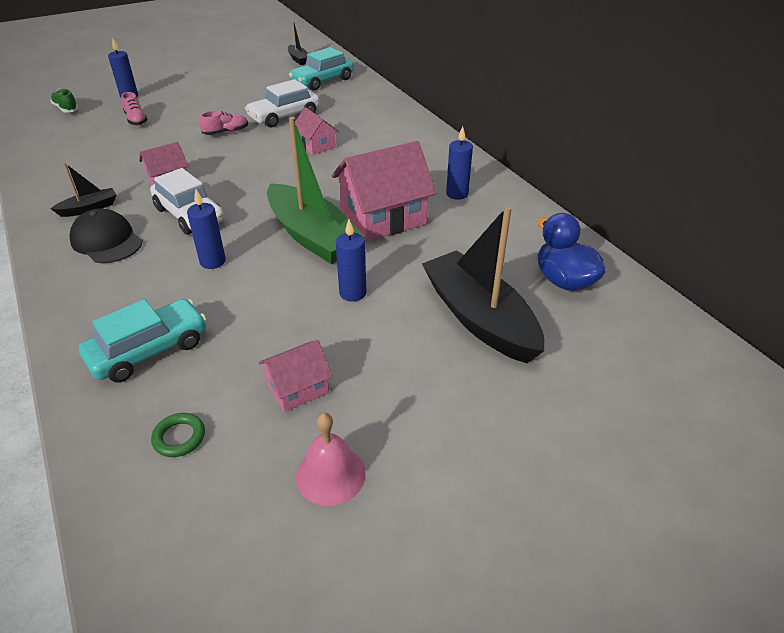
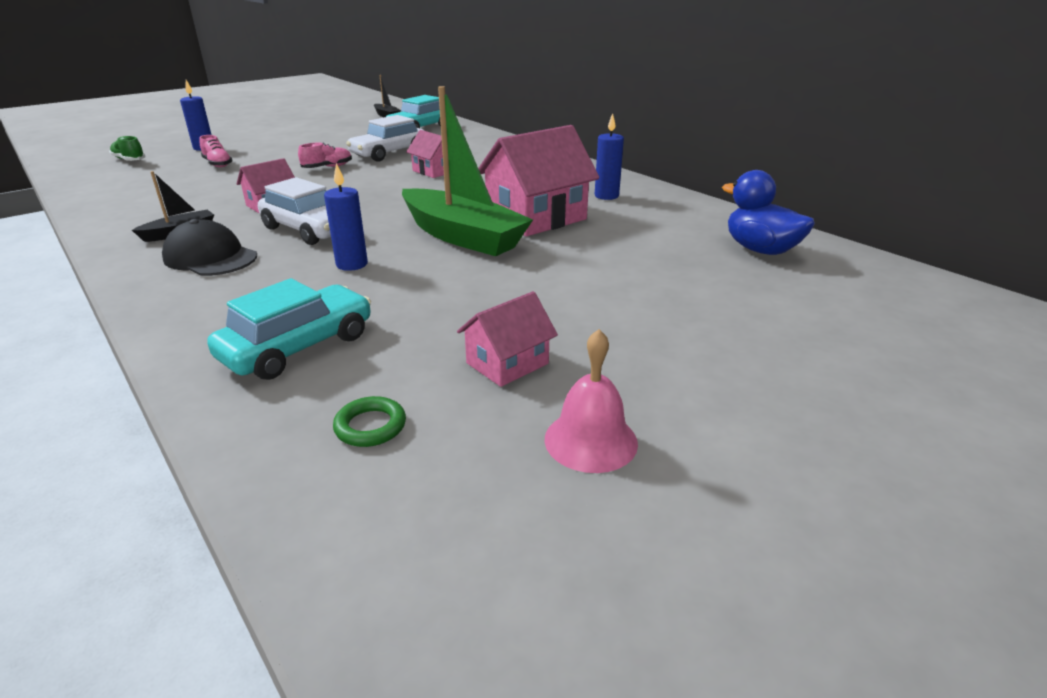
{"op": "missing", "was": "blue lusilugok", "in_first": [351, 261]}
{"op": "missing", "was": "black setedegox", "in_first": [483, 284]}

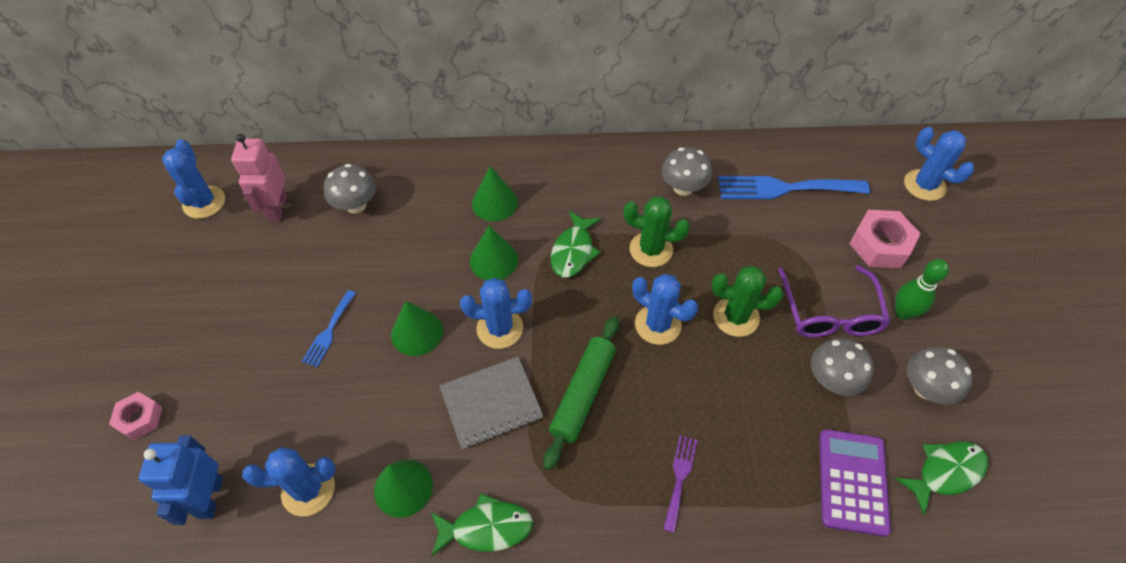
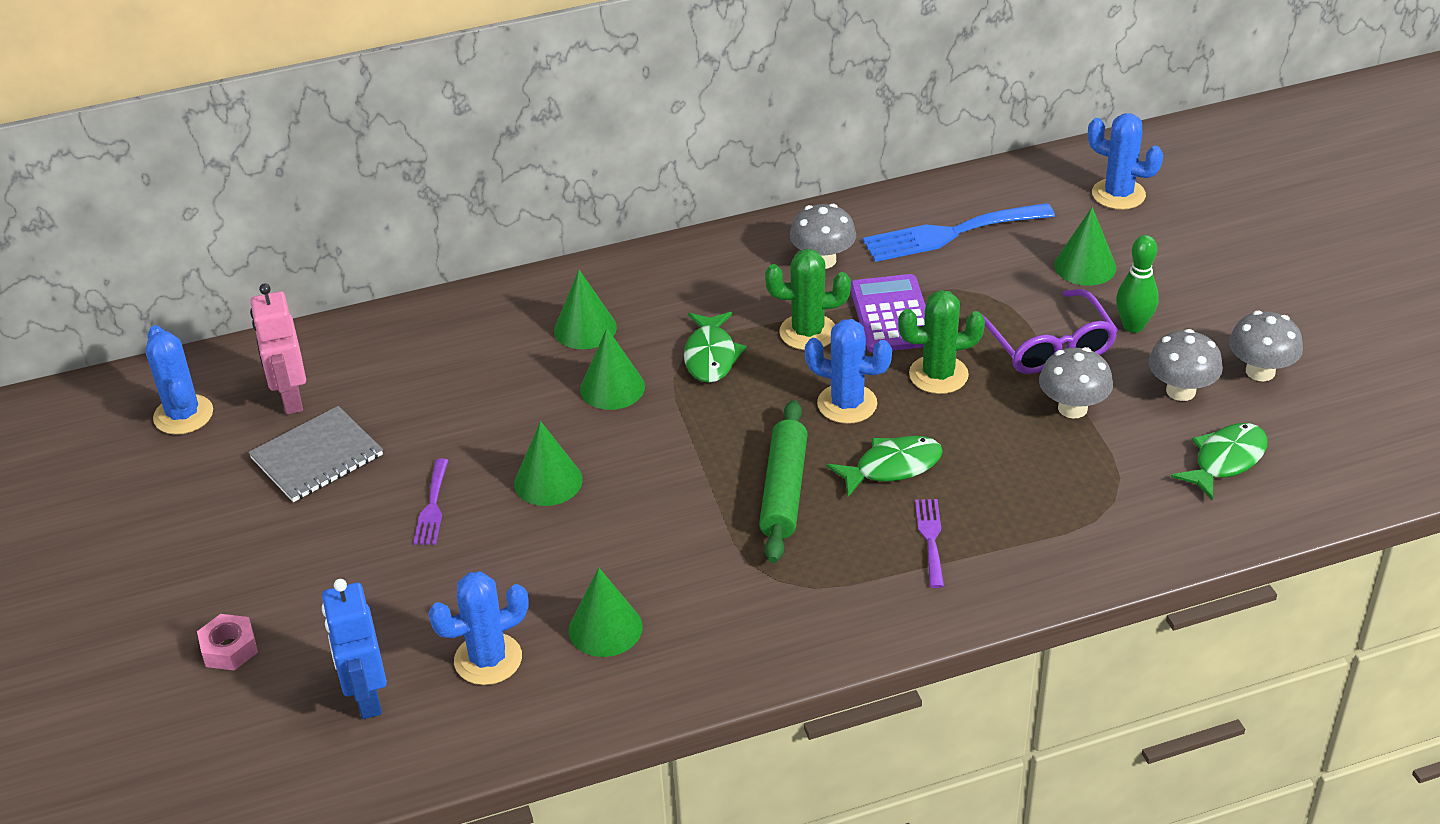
{"op": "missing", "was": "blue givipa", "in_first": [496, 313]}
{"op": "relocated", "was": "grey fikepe", "in_first": [350, 189], "in_second": [1266, 346]}
{"op": "relocated", "was": "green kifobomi", "in_first": [482, 524], "in_second": [885, 466]}
{"op": "relocated", "was": "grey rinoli", "in_first": [491, 403], "in_second": [315, 454]}
{"op": "relocated", "was": "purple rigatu", "in_first": [855, 483], "in_second": [888, 313]}
{"op": "exchanged", "was": "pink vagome", "now": "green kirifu", "in_first": [885, 239], "in_second": [1085, 246]}
{"op": "colour", "was": "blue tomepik", "now": "purple tomepik", "in_first": [329, 328], "in_second": [431, 502]}

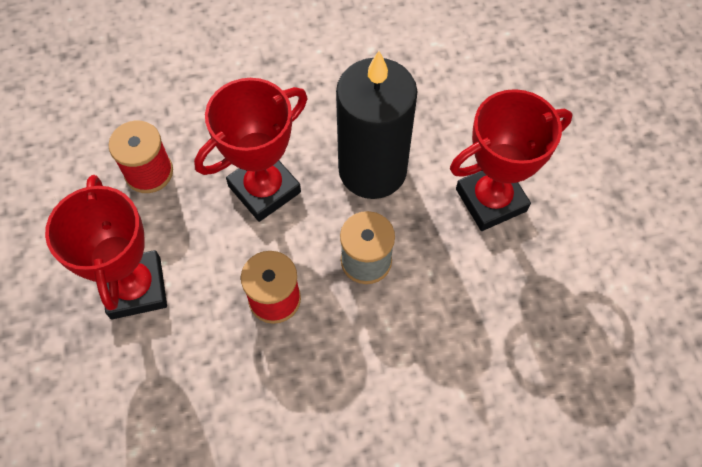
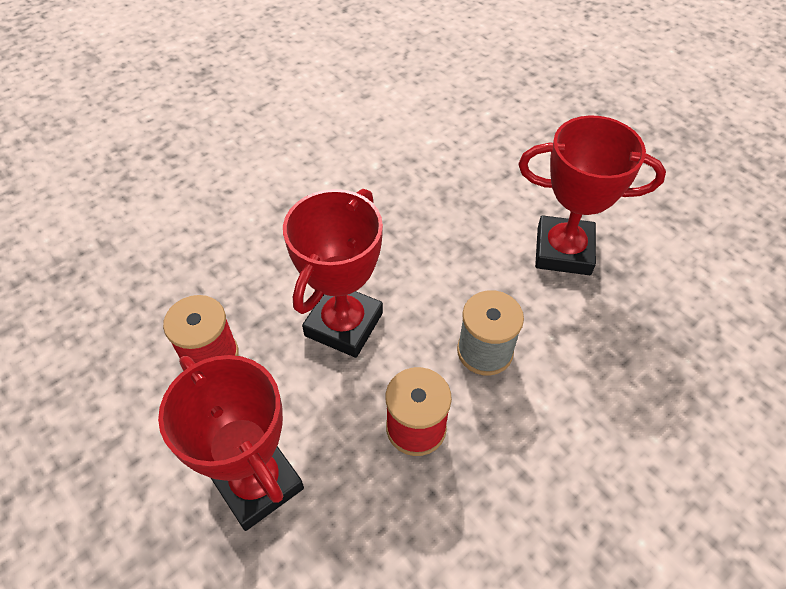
{"op": "missing", "was": "black lusilugok", "in_first": [377, 125]}
{"op": "spun", "was": "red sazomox", "in_first": [511, 160], "in_second": [592, 195], "clockwise": 60}

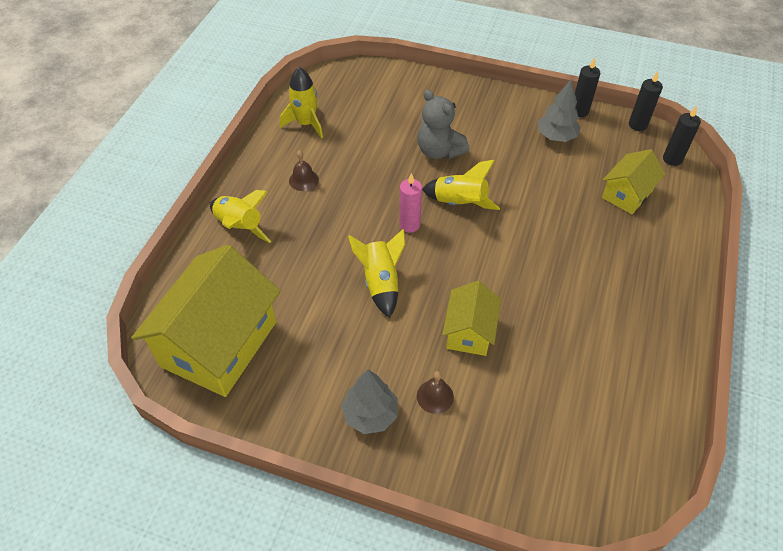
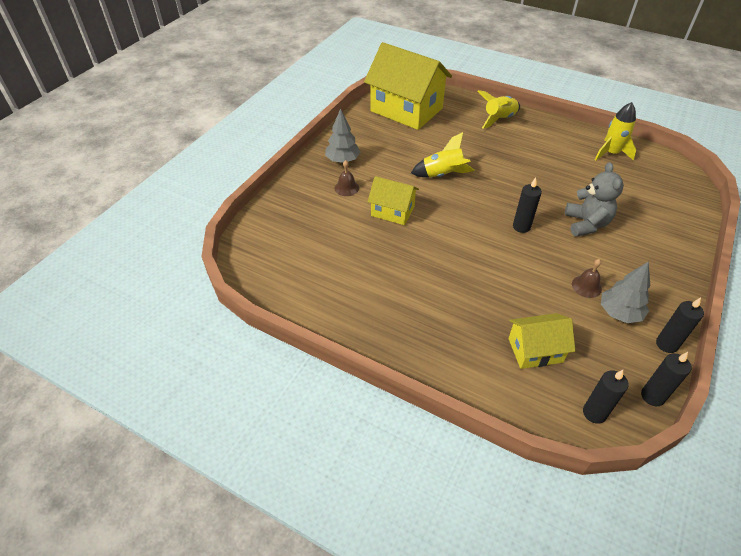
{"op": "missing", "was": "pink lusilugok", "in_first": [410, 203]}
{"op": "relocated", "was": "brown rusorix", "in_first": [304, 170], "in_second": [587, 278]}
{"op": "exchanged", "was": "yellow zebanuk", "now": "black lusilugok", "in_first": [461, 185], "in_second": [527, 205]}
{"op": "spun", "was": "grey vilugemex", "in_first": [443, 124], "in_second": [594, 199], "clockwise": 120}
{"op": "spun", "was": "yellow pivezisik", "in_first": [634, 181], "in_second": [541, 341], "clockwise": -60}

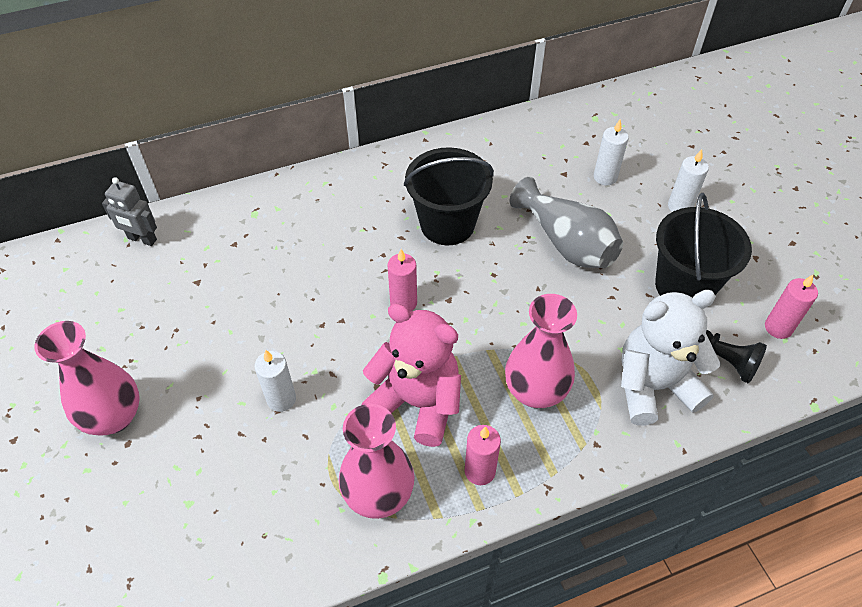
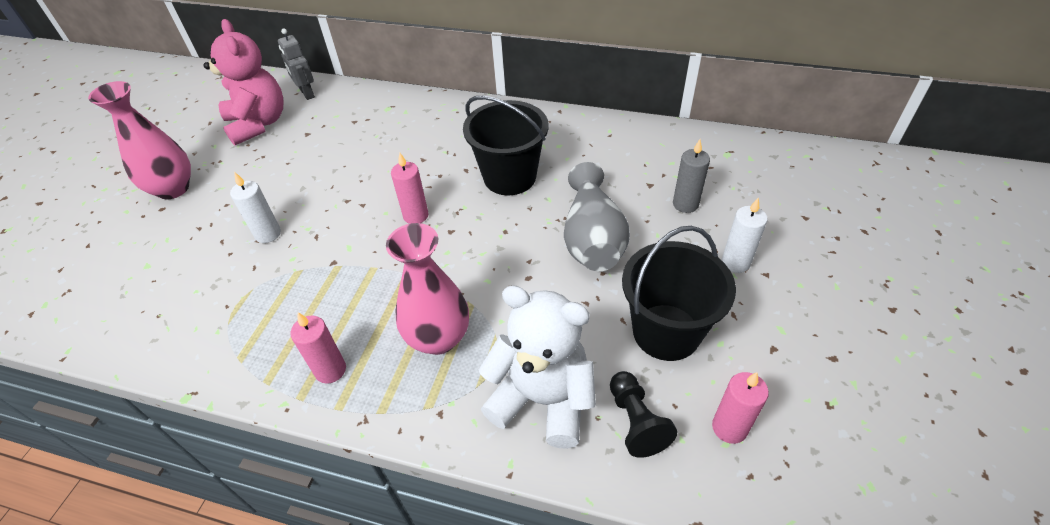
{"op": "missing", "was": "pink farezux", "in_first": [377, 461]}
{"op": "relocated", "was": "pink vilugemex", "in_first": [411, 375], "in_second": [244, 82]}
{"op": "colour", "was": "white lusilugok", "now": "grey lusilugok", "in_first": [611, 152], "in_second": [691, 176]}

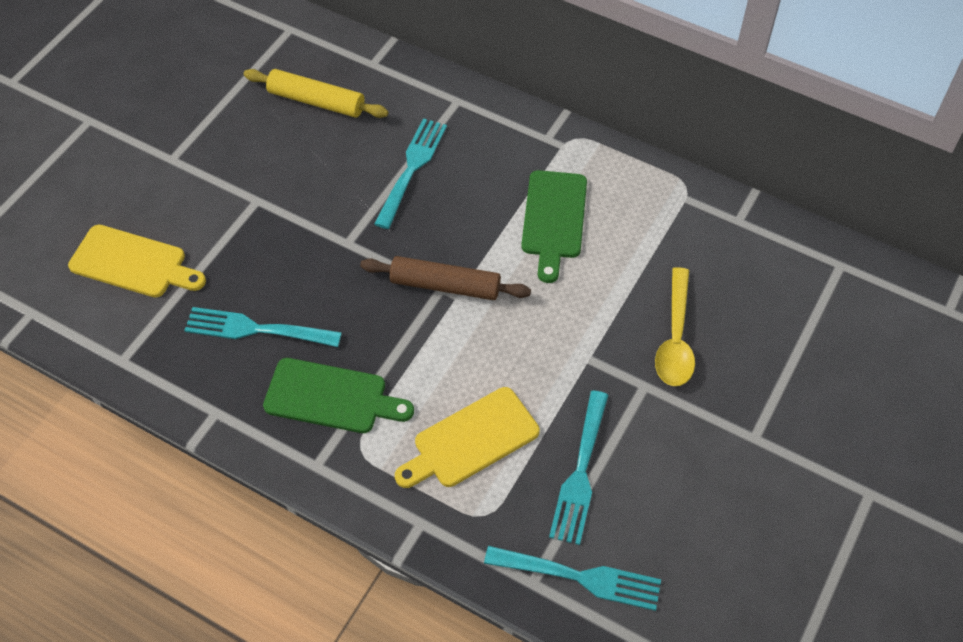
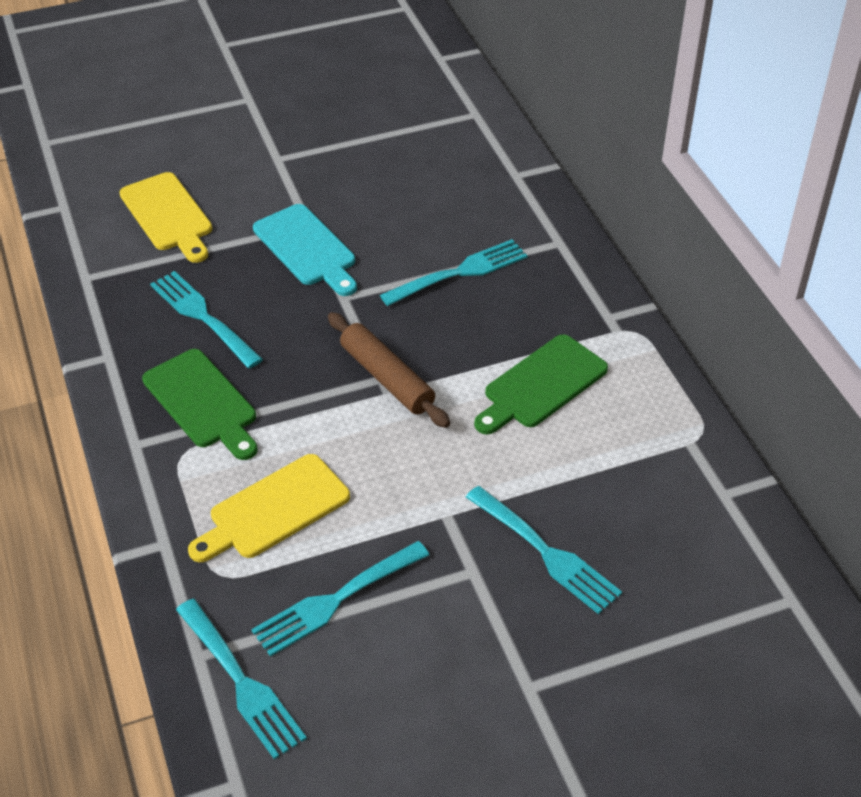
{"op": "missing", "was": "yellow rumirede", "in_first": [316, 93]}
{"op": "appeared", "now": "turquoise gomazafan", "in_second": [305, 250]}
{"op": "exchanged", "was": "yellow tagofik", "now": "turquoise tomepik", "in_first": [675, 326], "in_second": [544, 550]}
{"op": "spun", "was": "yellow gomazafan", "in_first": [467, 437], "in_second": [269, 508], "clockwise": -45}

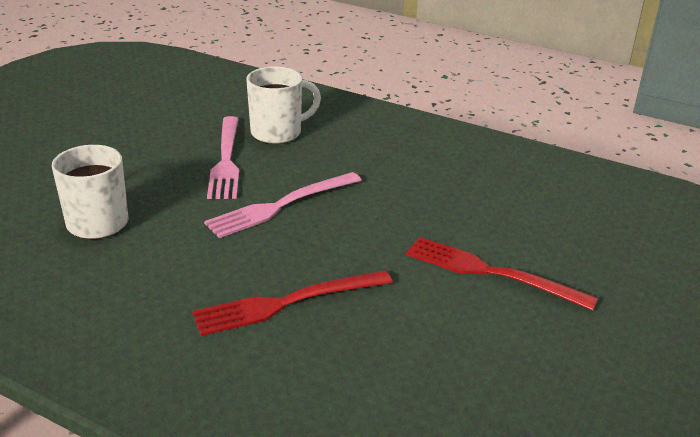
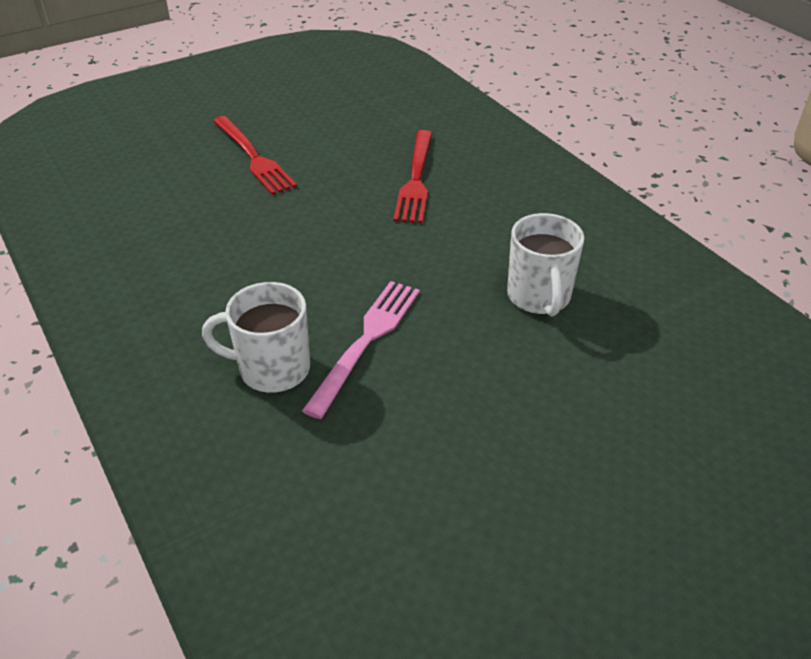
{"op": "missing", "was": "pink tomepik", "in_first": [282, 205]}
{"op": "spun", "was": "red tomepik", "in_first": [292, 303], "in_second": [412, 176], "clockwise": 90}

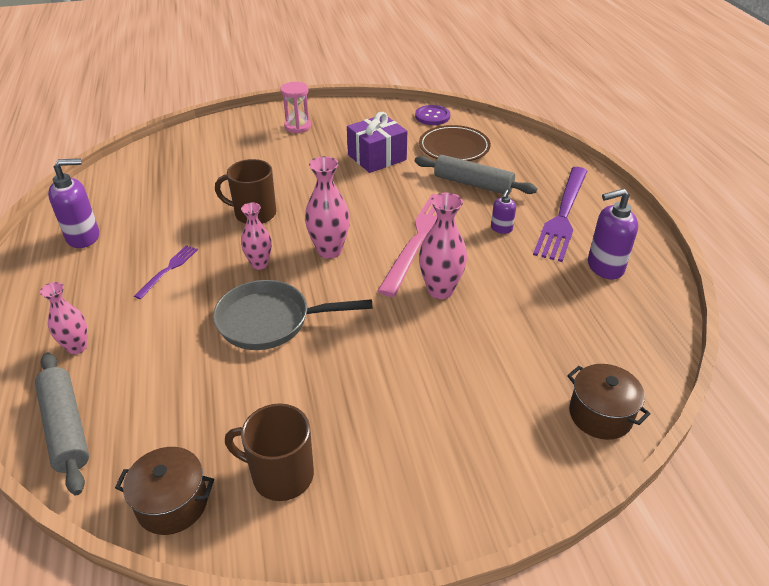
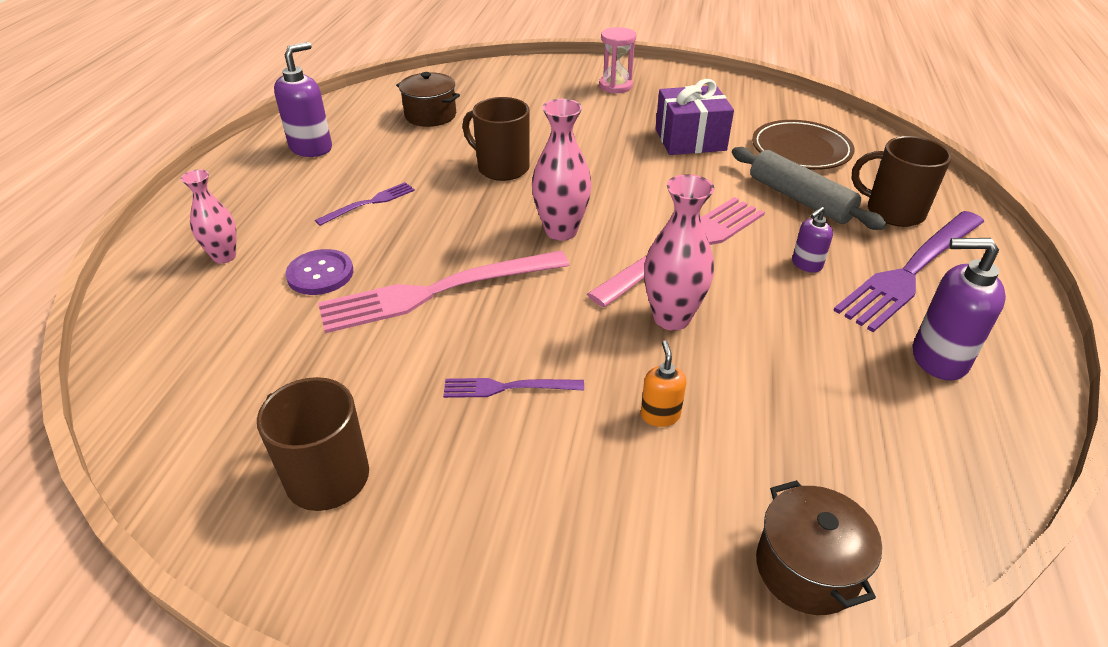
{"op": "missing", "was": "grey rumirede", "in_first": [62, 424]}
{"op": "missing", "was": "pink farezux", "in_first": [256, 236]}
{"op": "appeared", "now": "purple tomepik", "in_second": [513, 388]}
{"op": "appeared", "now": "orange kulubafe", "in_second": [663, 384]}
{"op": "appeared", "now": "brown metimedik", "in_second": [901, 181]}
{"op": "relocated", "was": "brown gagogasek", "in_first": [164, 491], "in_second": [428, 99]}
{"op": "relocated", "was": "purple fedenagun", "in_first": [432, 115], "in_second": [319, 272]}
{"op": "exchanged", "was": "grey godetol", "now": "pink tomepik", "in_first": [292, 315], "in_second": [443, 292]}
{"op": "spun", "was": "purple kulubafe", "in_first": [73, 203], "in_second": [303, 99], "clockwise": -60}

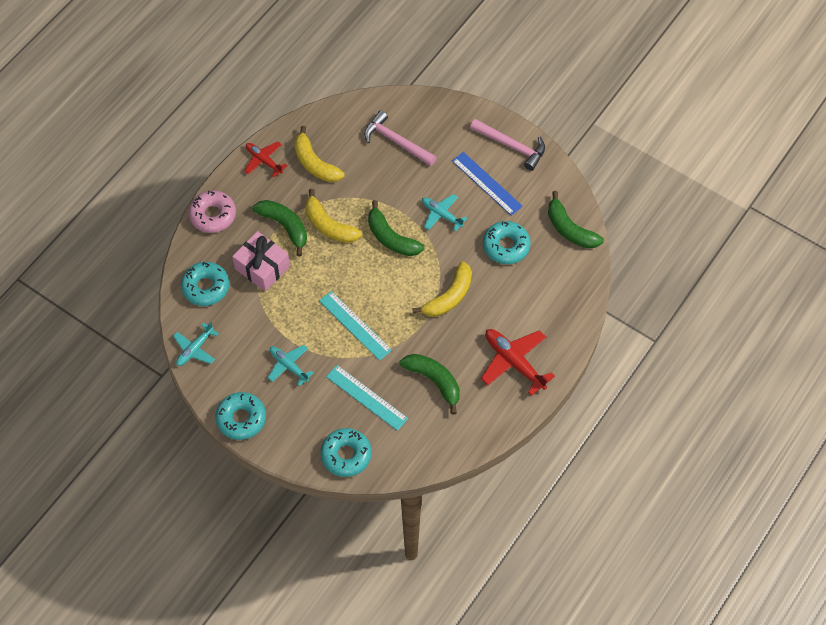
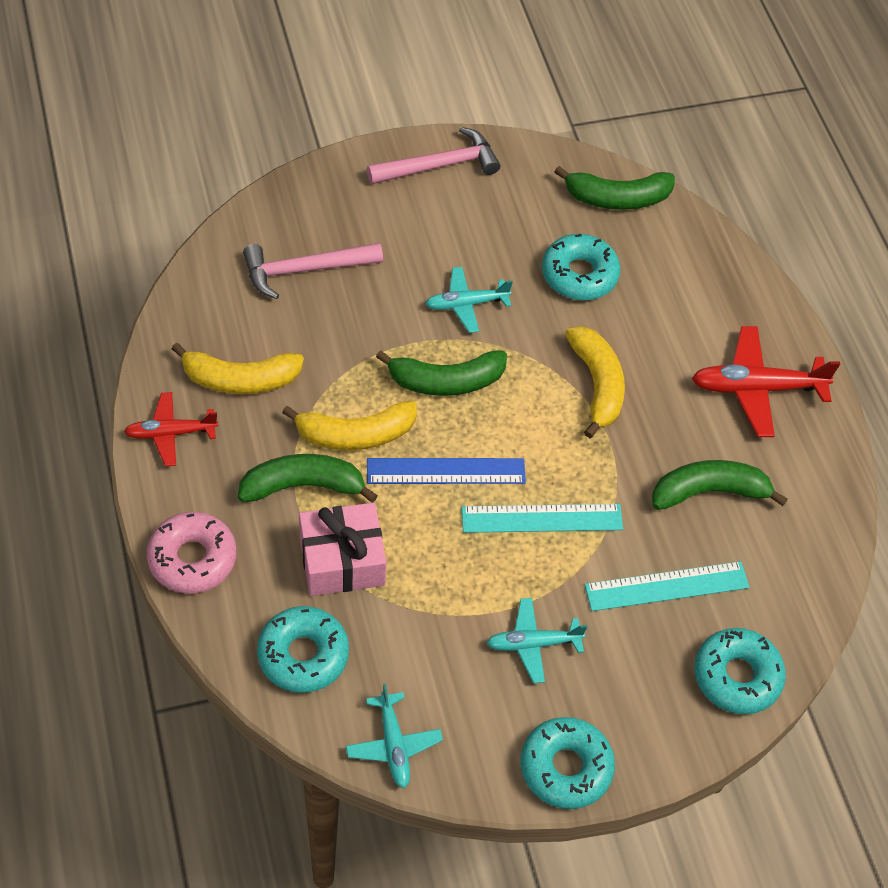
{"op": "relocated", "was": "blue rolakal", "in_first": [487, 184], "in_second": [446, 471]}

